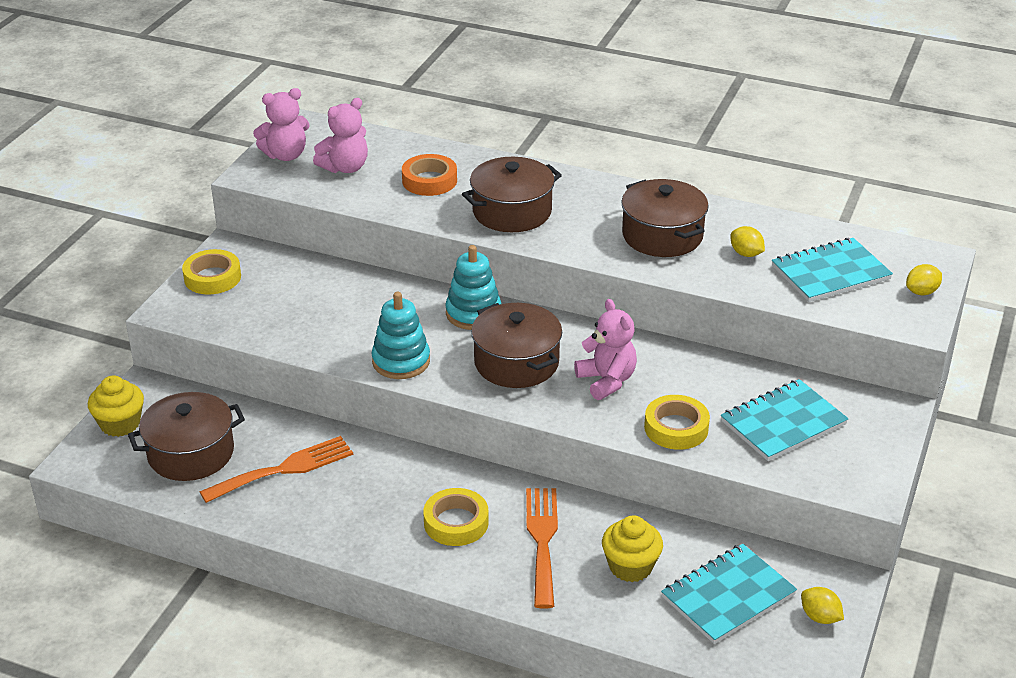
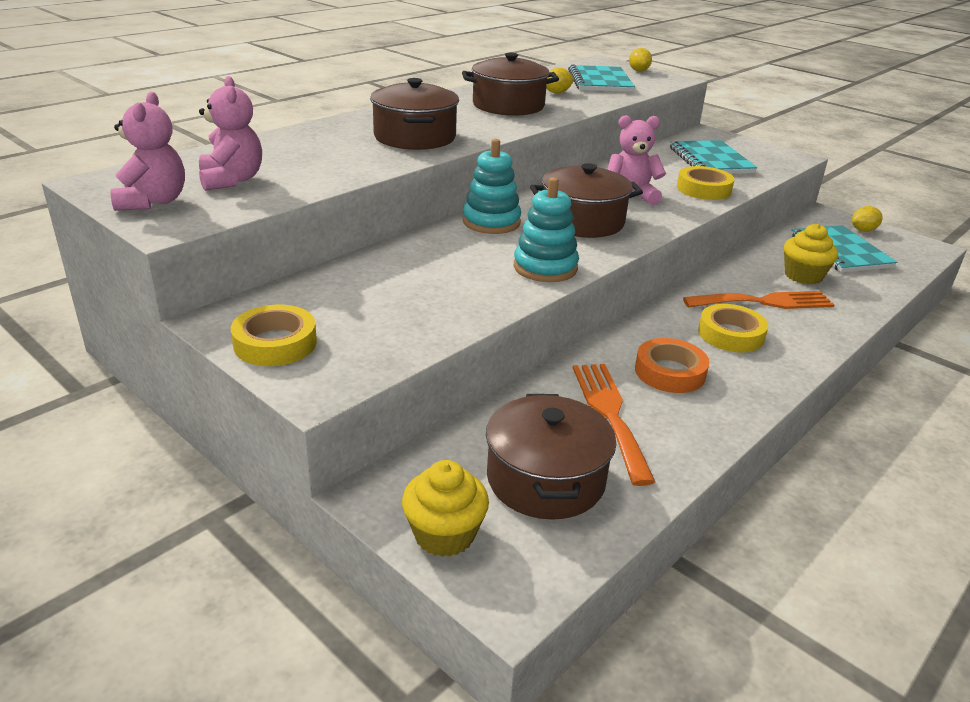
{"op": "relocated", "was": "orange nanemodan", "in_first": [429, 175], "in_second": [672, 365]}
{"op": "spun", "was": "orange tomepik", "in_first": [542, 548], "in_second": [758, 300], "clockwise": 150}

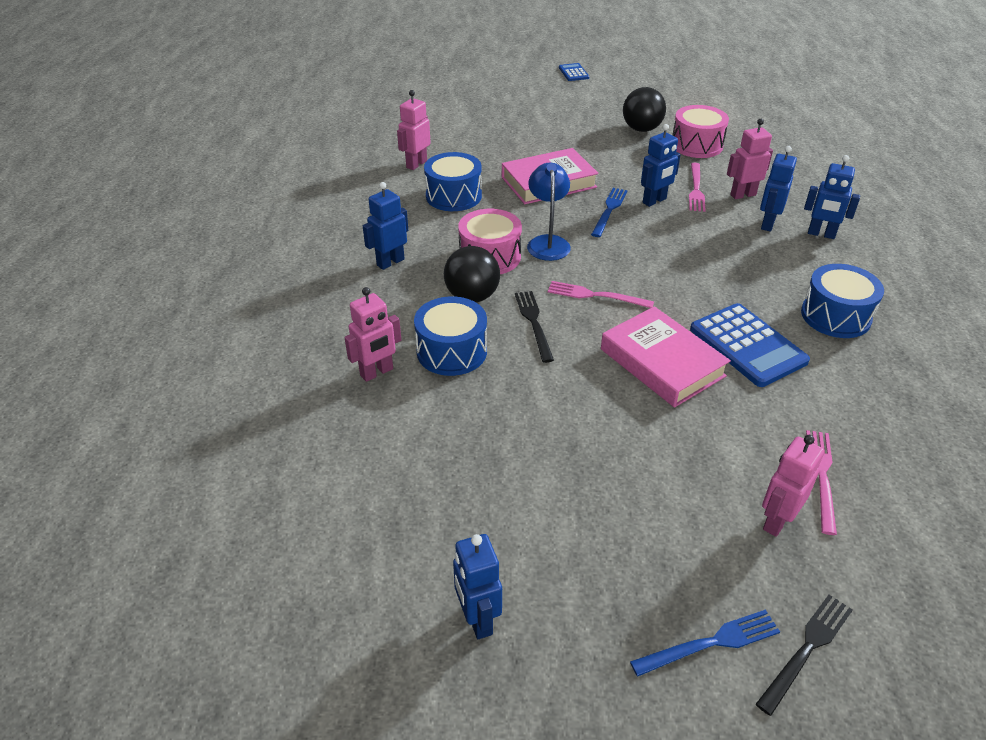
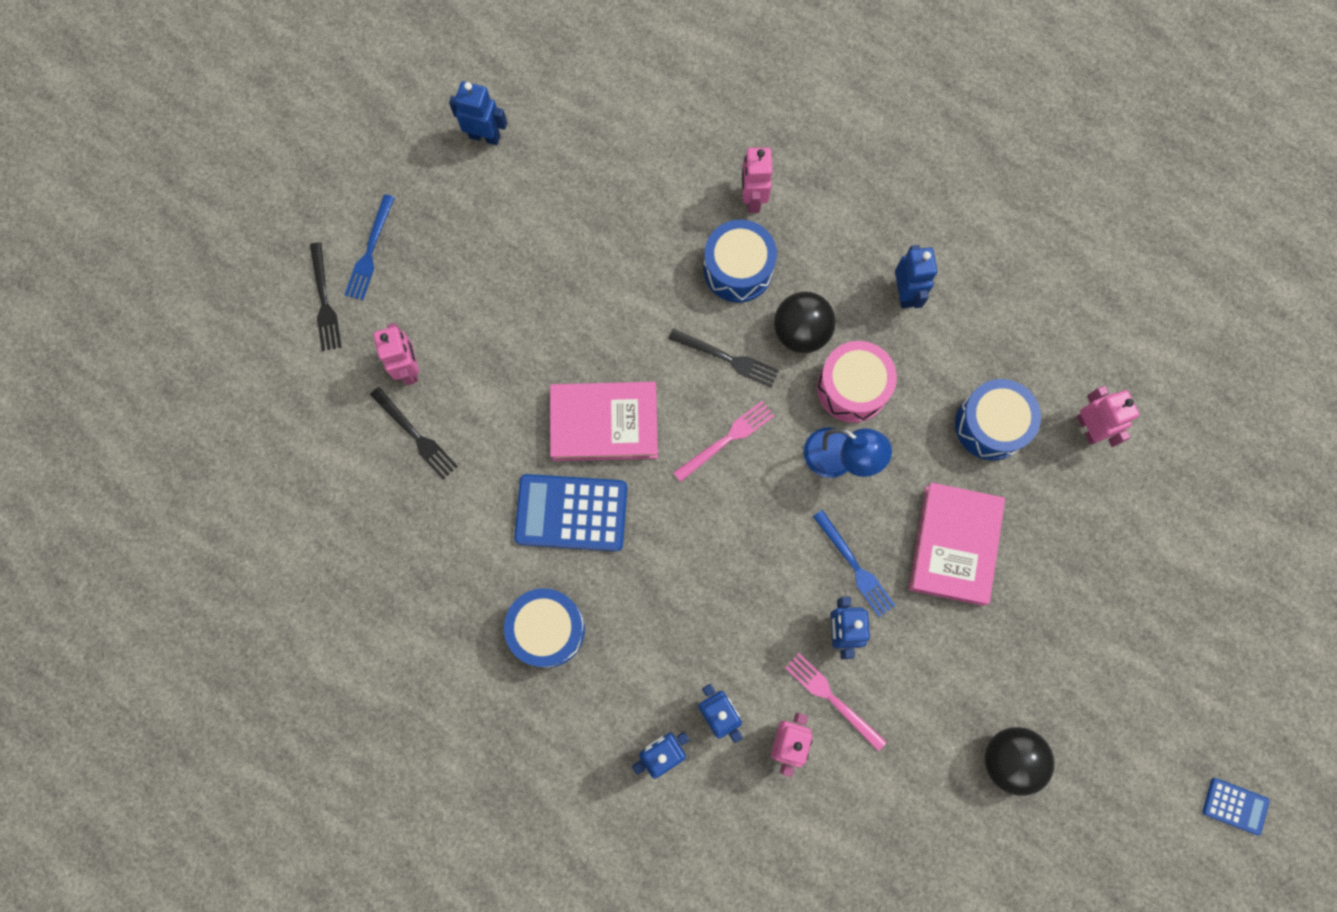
{"op": "missing", "was": "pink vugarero", "in_first": [701, 131]}
{"op": "colour", "was": "pink tomepik", "now": "black tomepik", "in_first": [821, 482], "in_second": [414, 433]}

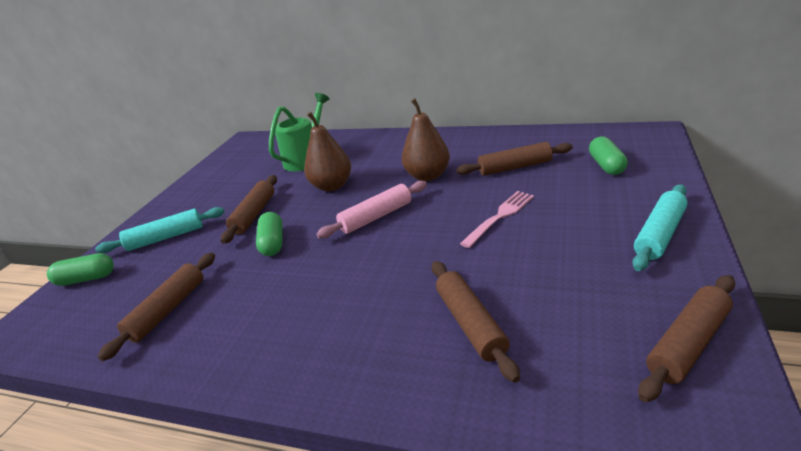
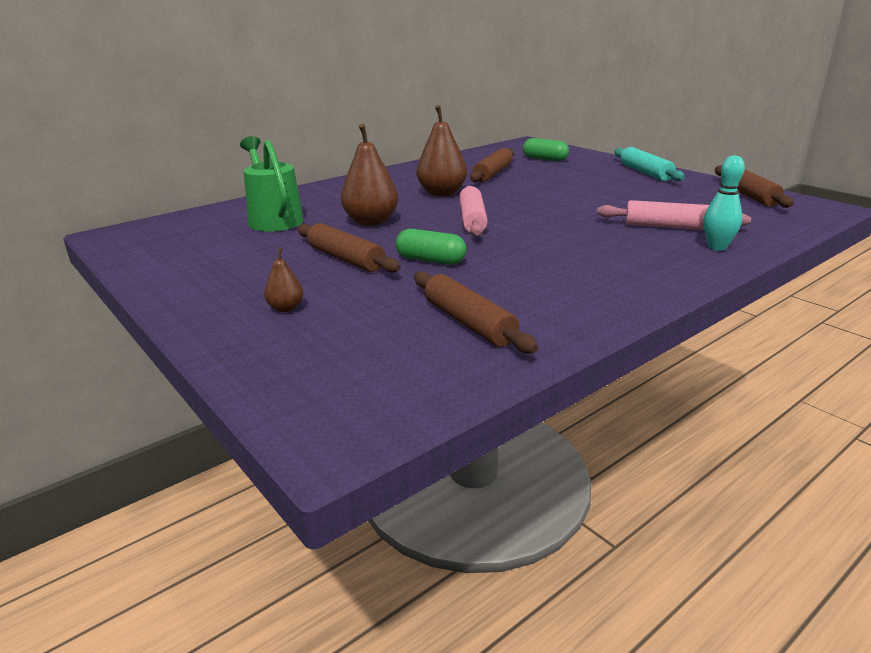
{"op": "missing", "was": "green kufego", "in_first": [80, 269]}
{"op": "missing", "was": "pink tomepik", "in_first": [497, 219]}
{"op": "appeared", "now": "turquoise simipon", "in_second": [724, 203]}
{"op": "exchanged", "was": "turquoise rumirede", "now": "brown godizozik", "in_first": [159, 230], "in_second": [283, 279]}
{"op": "colour", "was": "brown rumirede", "now": "pink rumirede", "in_first": [476, 322], "in_second": [674, 215]}

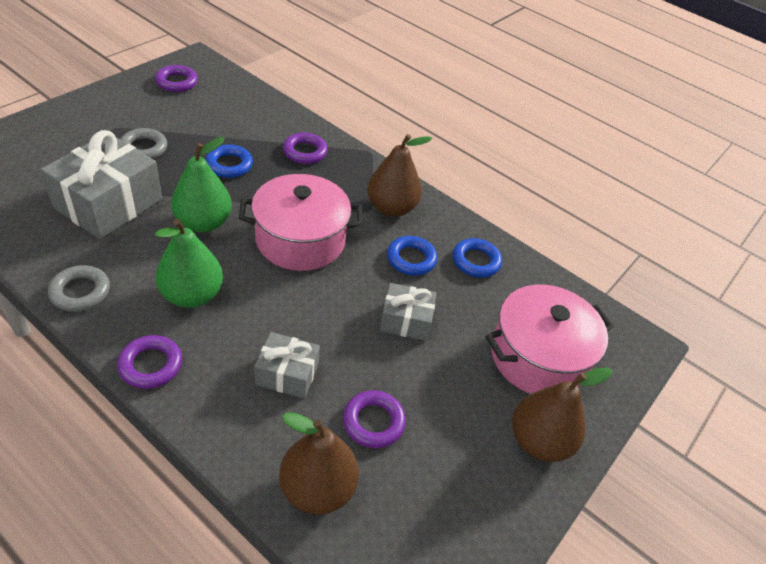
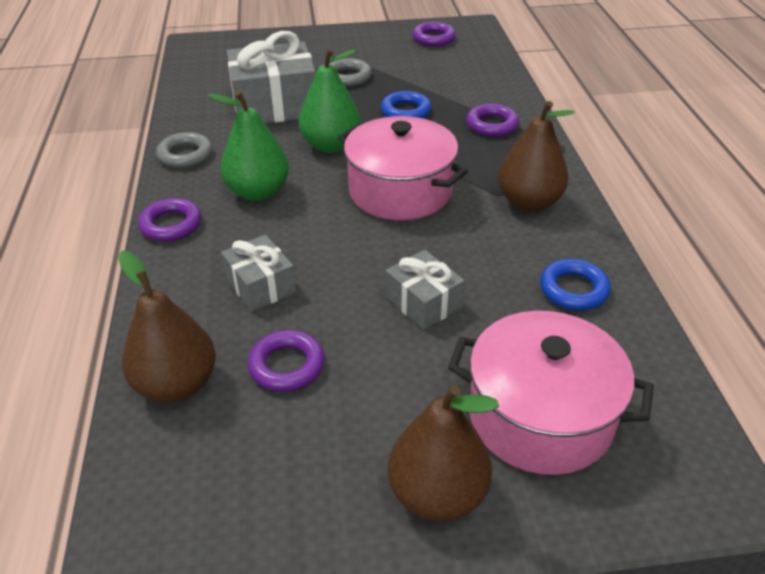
{"op": "missing", "was": "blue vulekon", "in_first": [412, 256]}

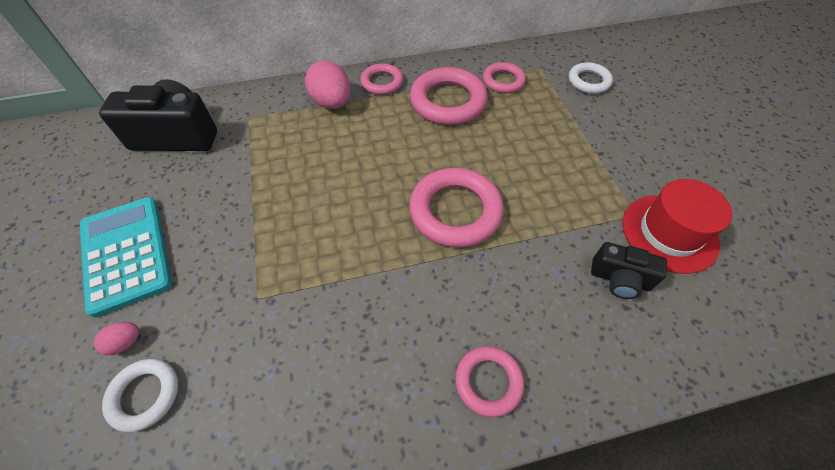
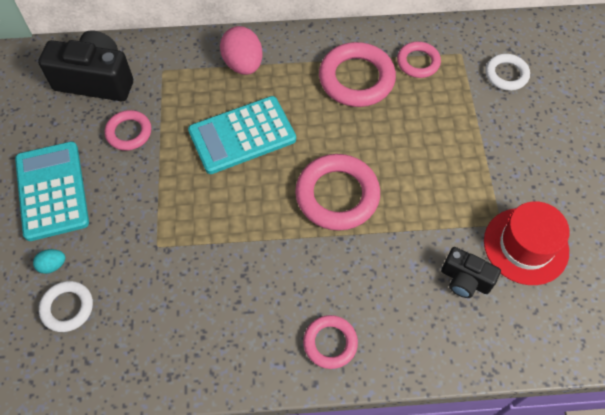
{"op": "appeared", "now": "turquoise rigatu", "in_second": [242, 135]}
{"op": "relocated", "was": "pink vulekon", "in_first": [381, 79], "in_second": [128, 130]}
{"op": "colour", "was": "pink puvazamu", "now": "turquoise puvazamu", "in_first": [116, 338], "in_second": [49, 261]}

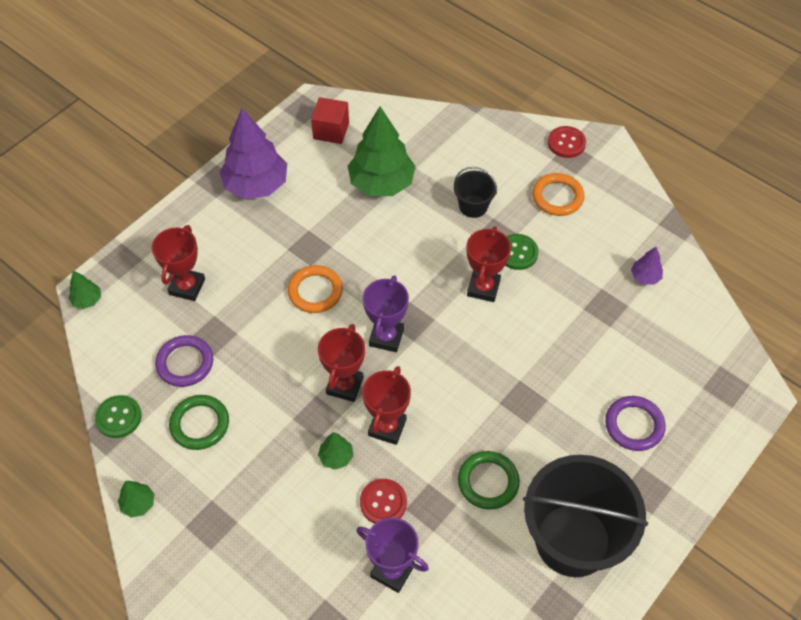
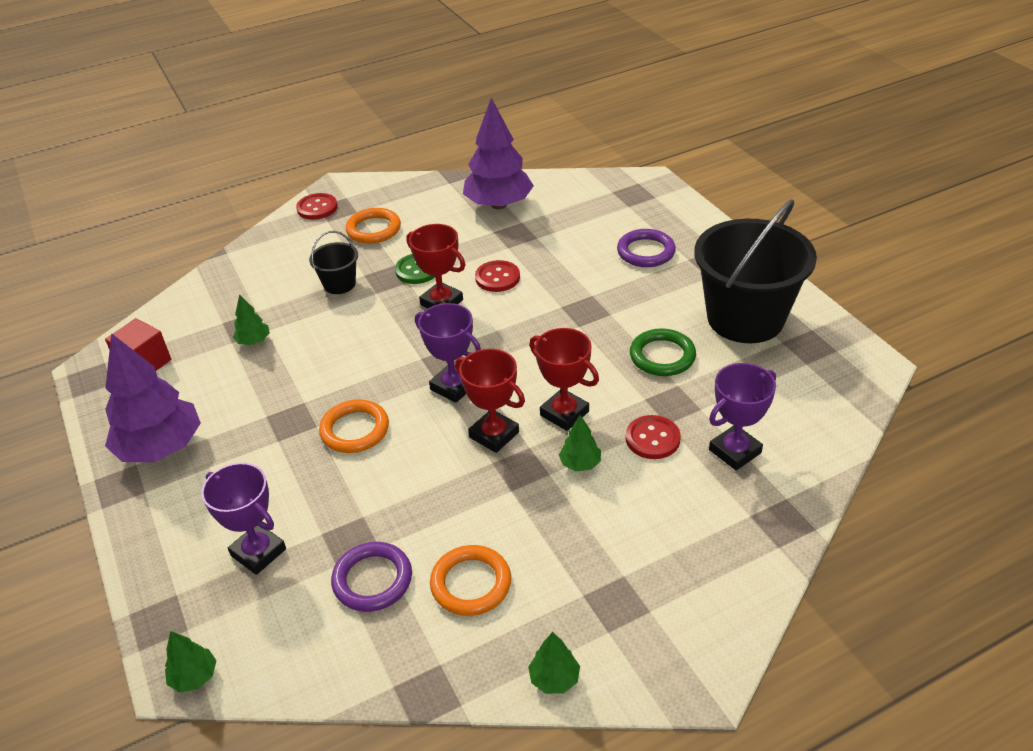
{"op": "missing", "was": "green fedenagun", "in_first": [118, 416]}
{"op": "appeared", "now": "red fedenagun", "in_second": [497, 276]}
{"op": "colour", "was": "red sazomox", "now": "purple sazomox", "in_first": [178, 263], "in_second": [243, 519]}
{"op": "colour", "was": "green vulekon", "now": "orange vulekon", "in_first": [199, 422], "in_second": [470, 580]}
{"op": "size", "was": "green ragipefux", "in_first": [381, 151], "in_second": [251, 319], "ratio": 0.45}
{"op": "size", "was": "purple ragipefux", "in_first": [647, 265], "in_second": [498, 153], "ratio": 2.24}

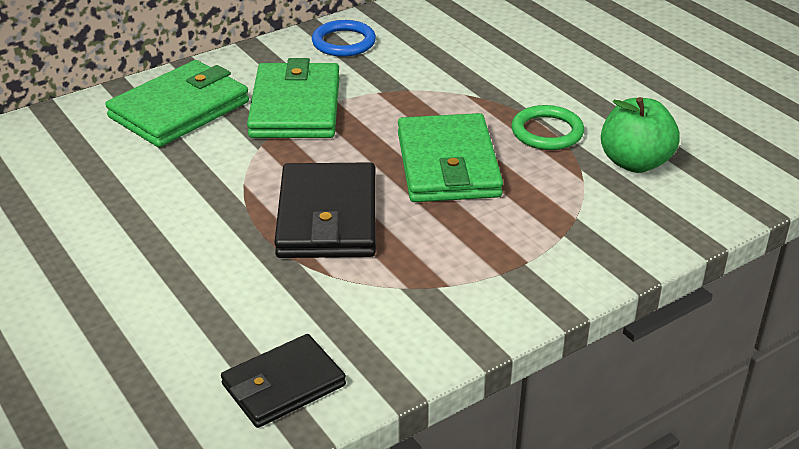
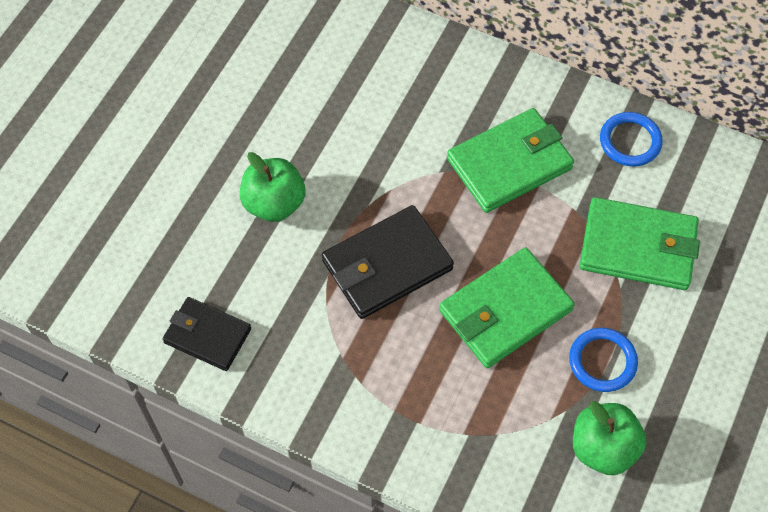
{"op": "appeared", "now": "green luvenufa", "in_second": [273, 187]}
{"op": "relocated", "was": "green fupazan", "in_first": [177, 103], "in_second": [639, 243]}
{"op": "colour", "was": "green vulekon", "now": "blue vulekon", "in_first": [548, 127], "in_second": [603, 360]}

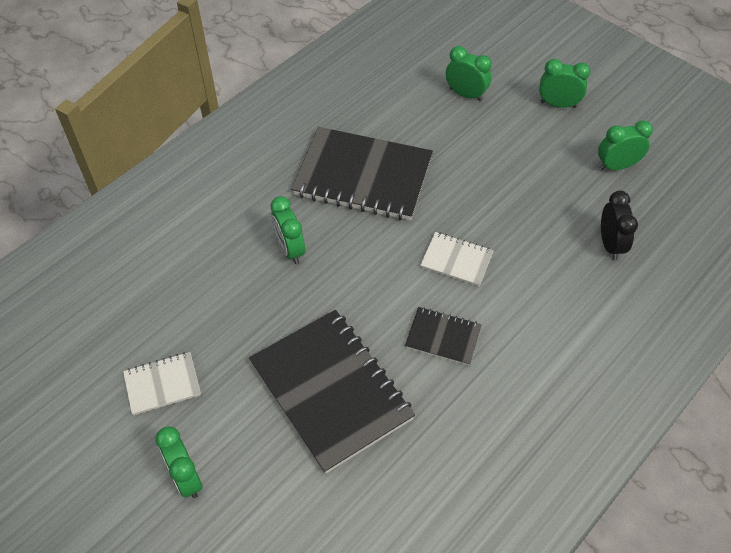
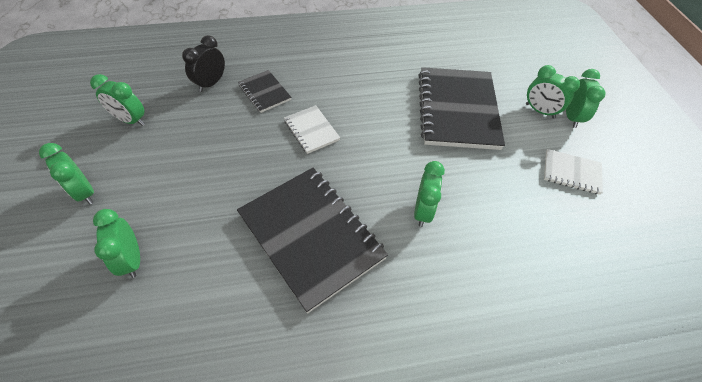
{"op": "appeared", "now": "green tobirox", "in_second": [553, 92]}
{"op": "relocated", "was": "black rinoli", "in_first": [443, 336], "in_second": [264, 91]}

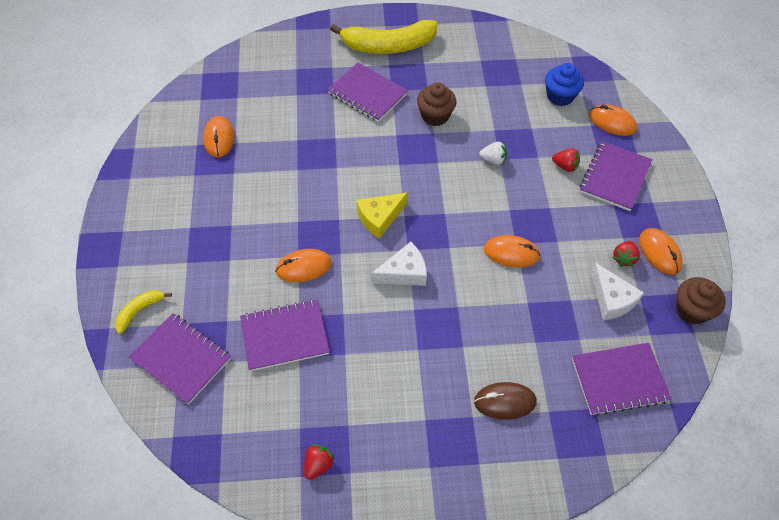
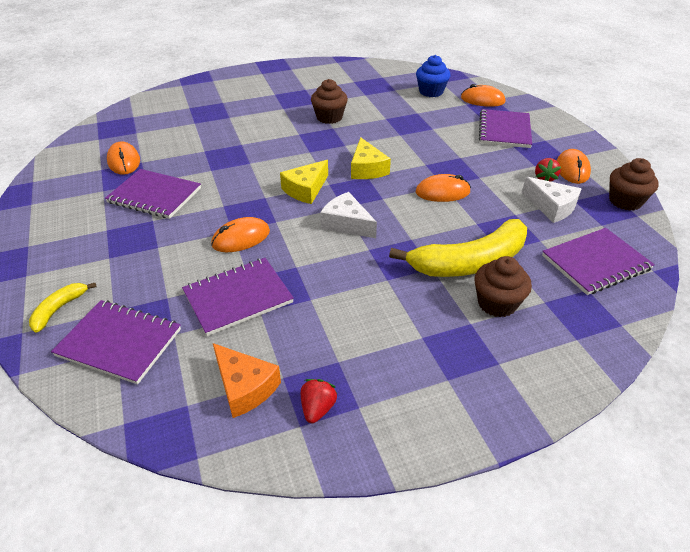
{"op": "missing", "was": "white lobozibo", "in_first": [493, 153]}
{"op": "missing", "was": "red lobozibo", "in_first": [566, 160]}
{"op": "appeared", "now": "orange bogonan", "in_second": [247, 380]}
{"op": "appeared", "now": "yellow bogonan", "in_second": [371, 158]}
{"op": "relocated", "was": "purple rinoli", "in_first": [368, 92], "in_second": [153, 194]}
{"op": "relocated", "was": "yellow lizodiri", "in_first": [384, 37], "in_second": [458, 248]}
{"op": "exchanged", "was": "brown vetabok", "now": "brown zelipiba", "in_first": [505, 401], "in_second": [503, 286]}
{"op": "spun", "was": "white bogonan", "in_first": [399, 264], "in_second": [348, 215], "clockwise": -105}
{"op": "spun", "was": "orange vetabok", "in_first": [661, 251], "in_second": [574, 166], "clockwise": 45}

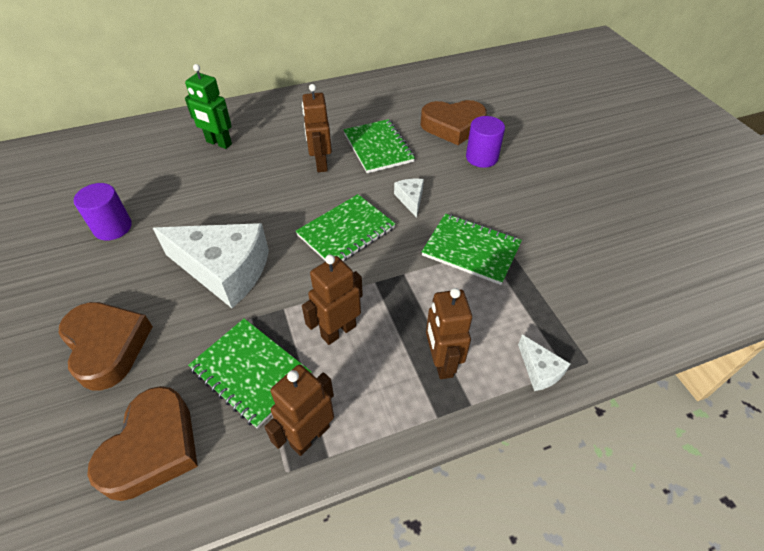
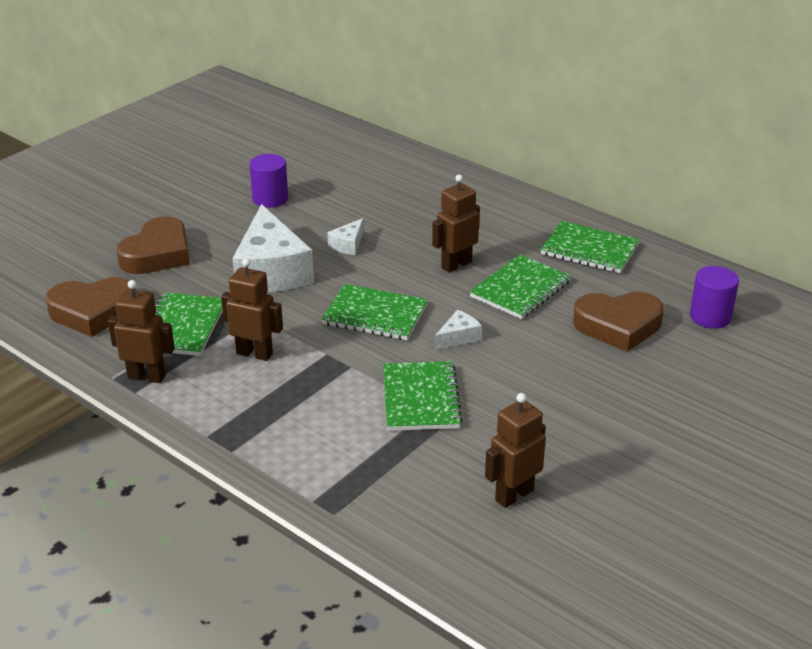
{"op": "missing", "was": "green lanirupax", "in_first": [208, 106]}
{"op": "appeared", "now": "green rinoli", "in_second": [590, 247]}
{"op": "relocated", "was": "brown lanirupax", "in_first": [449, 333], "in_second": [515, 450]}
{"op": "relocated", "was": "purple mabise", "in_first": [485, 142], "in_second": [714, 297]}
{"op": "relocated", "was": "white bogonan", "in_first": [544, 363], "in_second": [345, 236]}
{"op": "spun", "was": "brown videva", "in_first": [454, 122], "in_second": [618, 321], "clockwise": -60}

